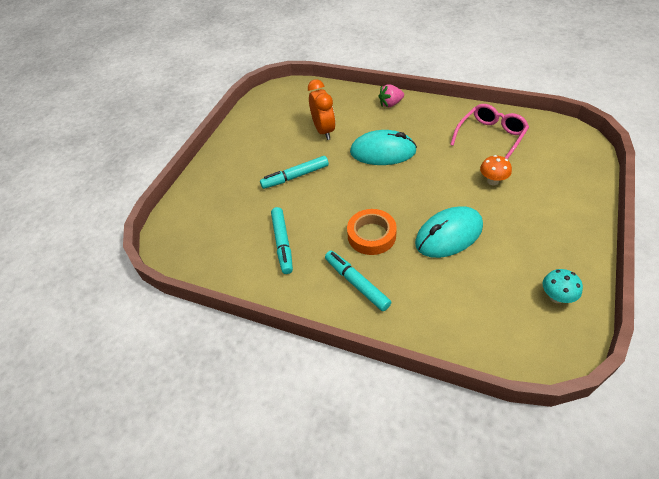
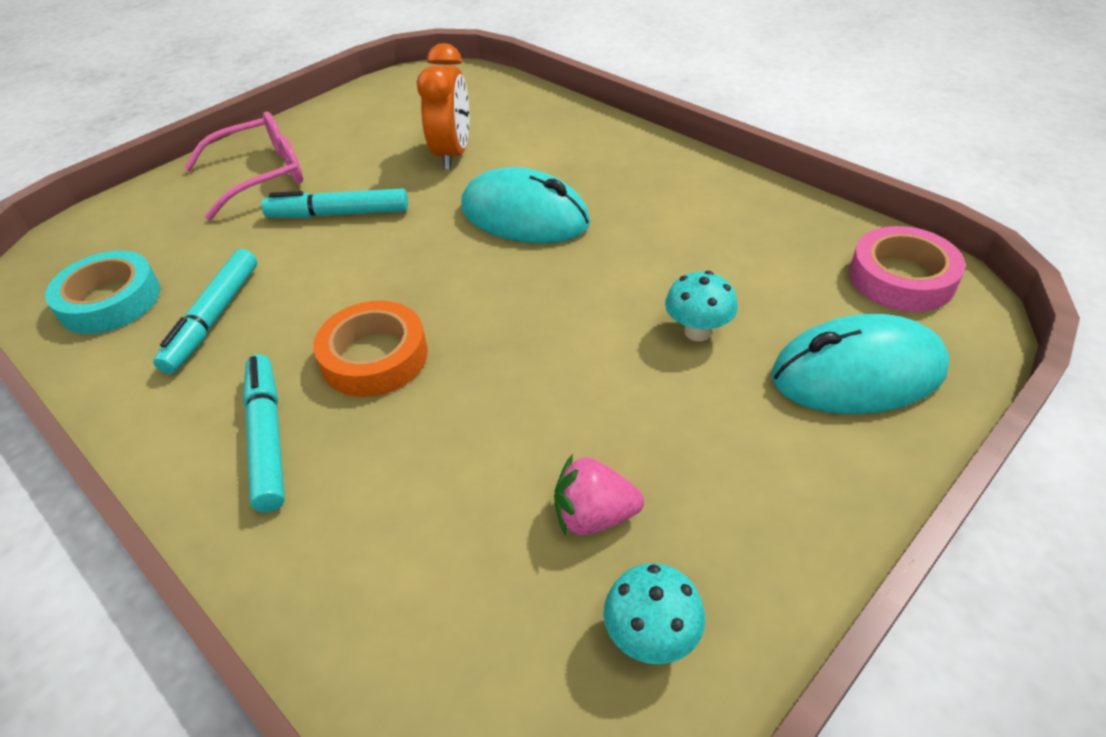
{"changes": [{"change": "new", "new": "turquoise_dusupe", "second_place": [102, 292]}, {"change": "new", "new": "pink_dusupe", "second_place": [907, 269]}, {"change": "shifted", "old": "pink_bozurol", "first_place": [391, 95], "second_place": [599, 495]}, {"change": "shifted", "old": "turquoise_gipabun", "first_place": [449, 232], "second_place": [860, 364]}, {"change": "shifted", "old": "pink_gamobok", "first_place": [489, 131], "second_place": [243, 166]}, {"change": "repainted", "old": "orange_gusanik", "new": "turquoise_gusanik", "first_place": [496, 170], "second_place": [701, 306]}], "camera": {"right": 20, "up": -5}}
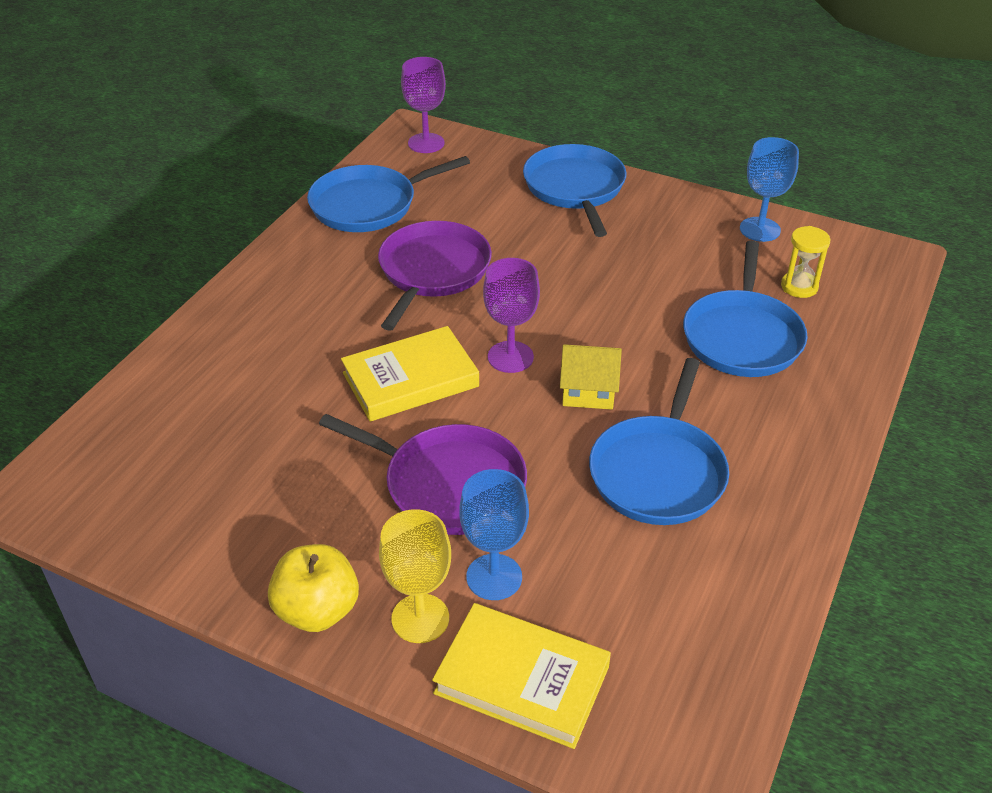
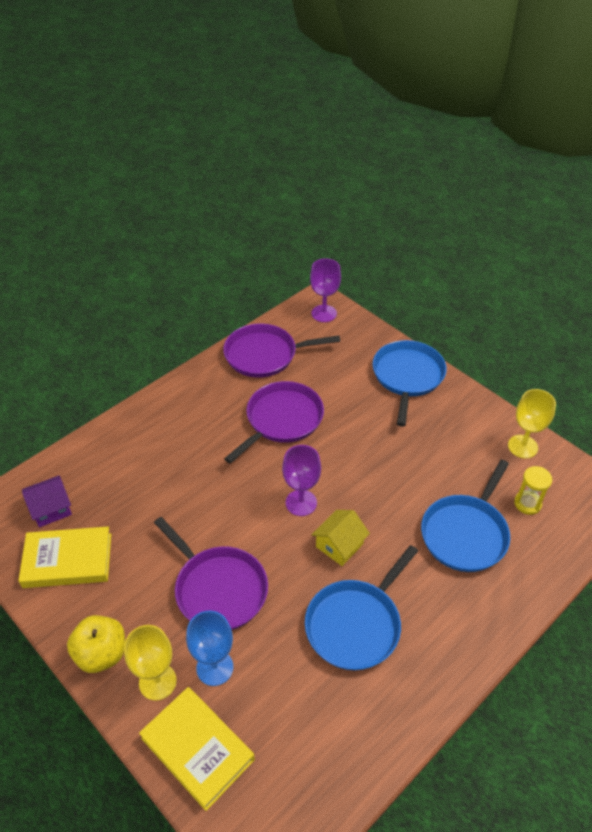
{"changes": [{"change": "new", "new": "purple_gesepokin", "second_place": [47, 501]}, {"change": "shifted", "old": "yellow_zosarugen", "first_place": [410, 374], "second_place": [64, 557]}, {"change": "repainted", "old": "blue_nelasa", "new": "purple_nelasa", "first_place": [388, 194], "second_place": [281, 350]}, {"change": "repainted", "old": "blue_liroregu", "new": "yellow_liroregu", "first_place": [769, 189], "second_place": [532, 424]}, {"change": "rotated", "old": "yellow_gesepokin", "first_place": [591, 377], "second_place": [340, 538], "degrees": -75}], "camera": {"right": 20, "up": 5}}
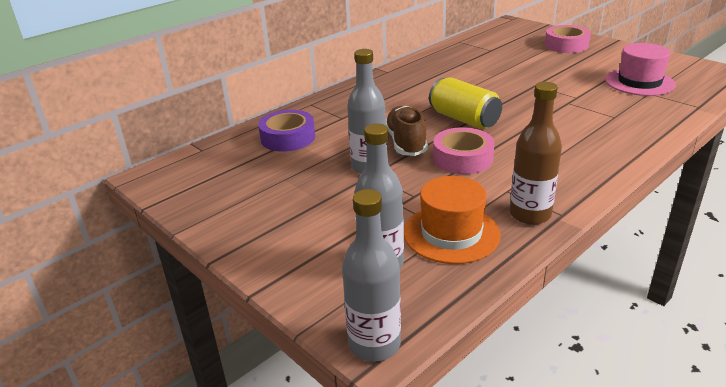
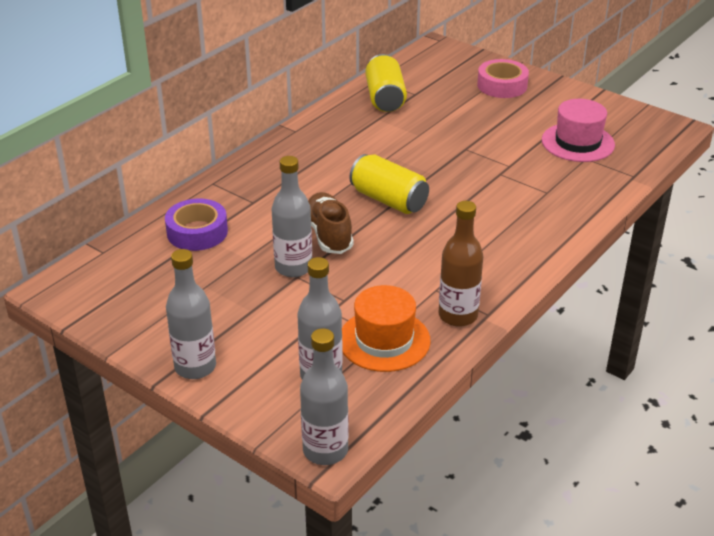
{"changes": [{"change": "gone", "old": "pink_dusupe", "first_place": [464, 150]}, {"change": "new", "new": "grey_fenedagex", "second_place": [191, 314]}, {"change": "new", "new": "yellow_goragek", "second_place": [386, 83]}], "camera": {"right": -10, "up": 5}}
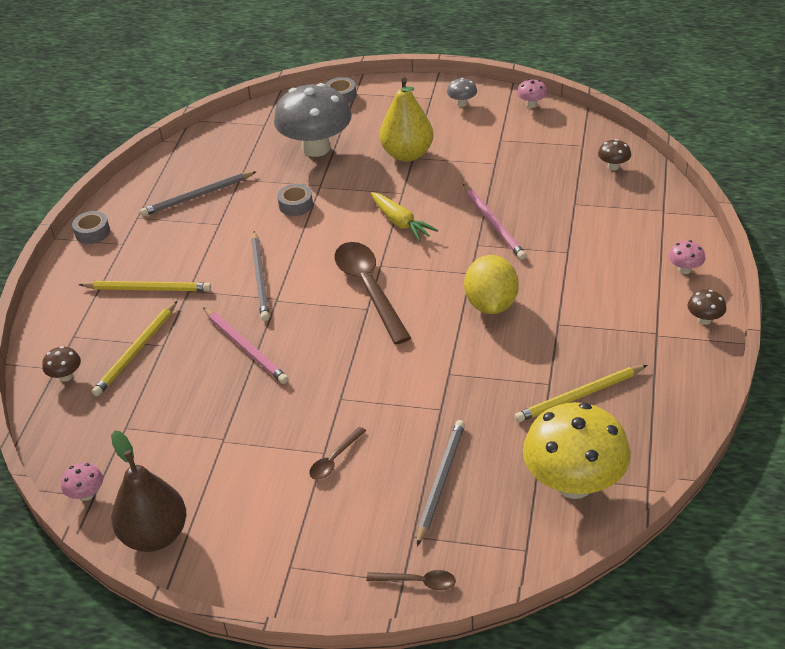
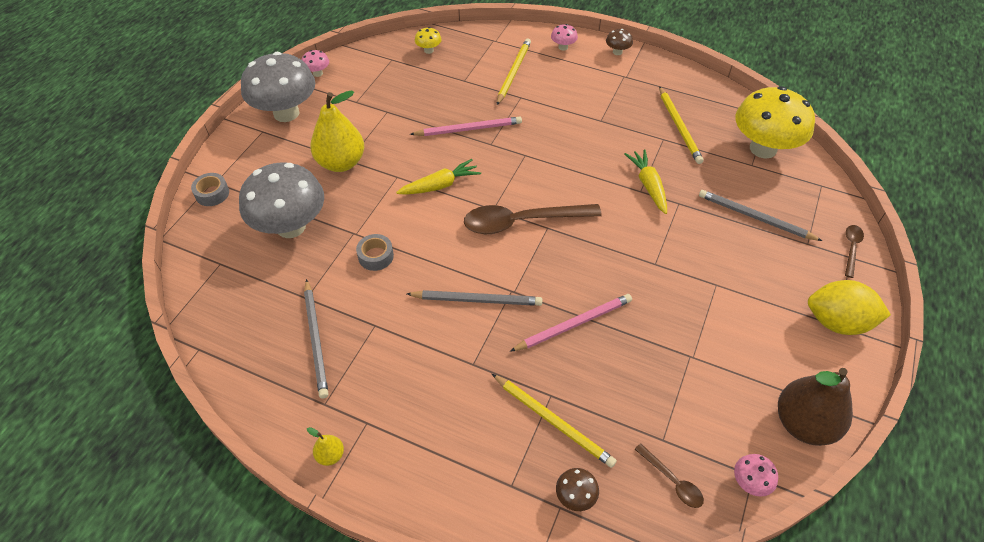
{"changes": [{"change": "new", "new": "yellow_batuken", "second_place": [646, 181]}, {"change": "shifted", "old": "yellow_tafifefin", "first_place": [145, 286], "second_place": [514, 72]}, {"change": "shifted", "old": "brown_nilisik", "first_place": [337, 453], "second_place": [669, 475]}, {"change": "shifted", "old": "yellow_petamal", "first_place": [491, 284], "second_place": [849, 307]}, {"change": "swapped", "old": "grey_dusupe", "new": "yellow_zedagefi", "first_place": [91, 227], "second_place": [325, 446]}, {"change": "repainted", "old": "brown_gusanik", "new": "yellow_gusanik", "first_place": [614, 154], "second_place": [428, 40]}, {"change": "scaled", "old": "grey_gusanik", "first_place": [462, 92], "second_place": [278, 87], "factor": 2.45}], "camera": {"right": -80, "up": 10}}
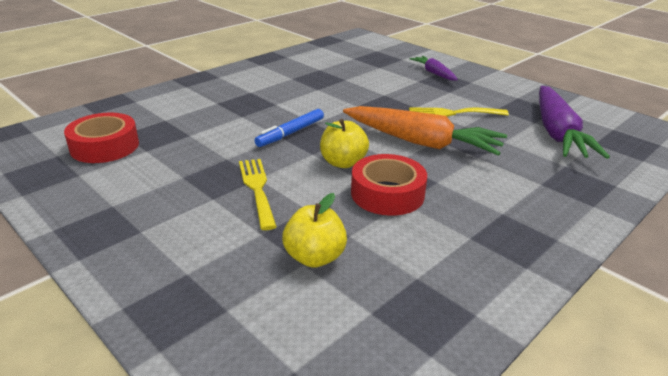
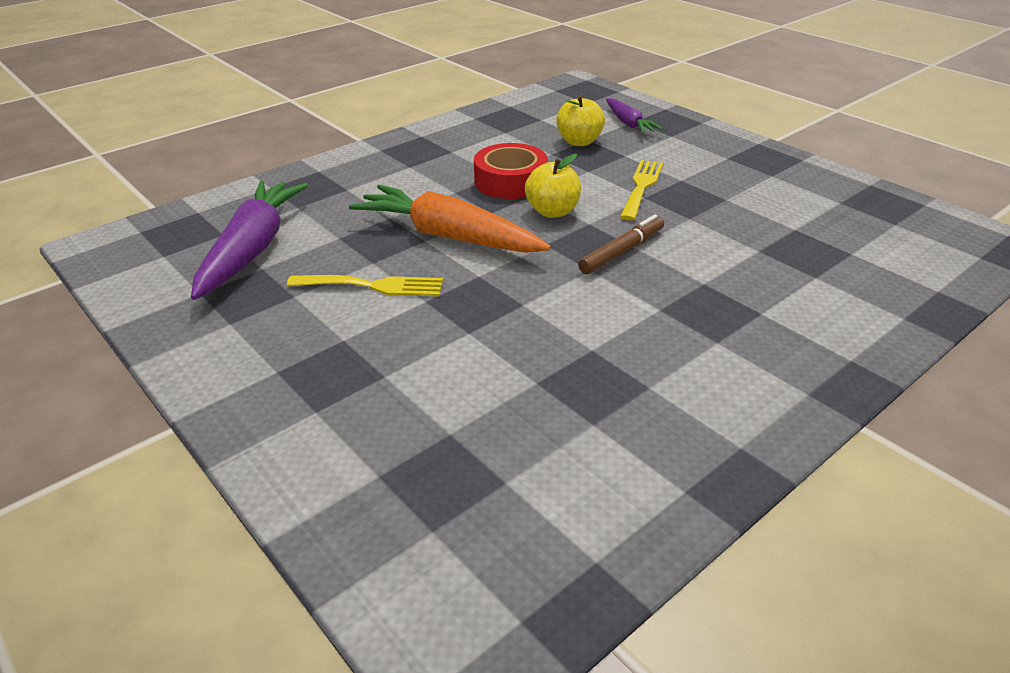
{"changes": [{"change": "gone", "old": "red_dusupe", "first_place": [101, 138]}, {"change": "shifted", "old": "purple_batuken", "first_place": [433, 68], "second_place": [634, 116]}, {"change": "repainted", "old": "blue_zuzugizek", "new": "brown_zuzugizek", "first_place": [289, 128], "second_place": [621, 244]}, {"change": "rotated", "old": "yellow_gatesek", "first_place": [258, 194], "second_place": [641, 190], "degrees": -150}], "camera": {"right": -175, "up": 5}}
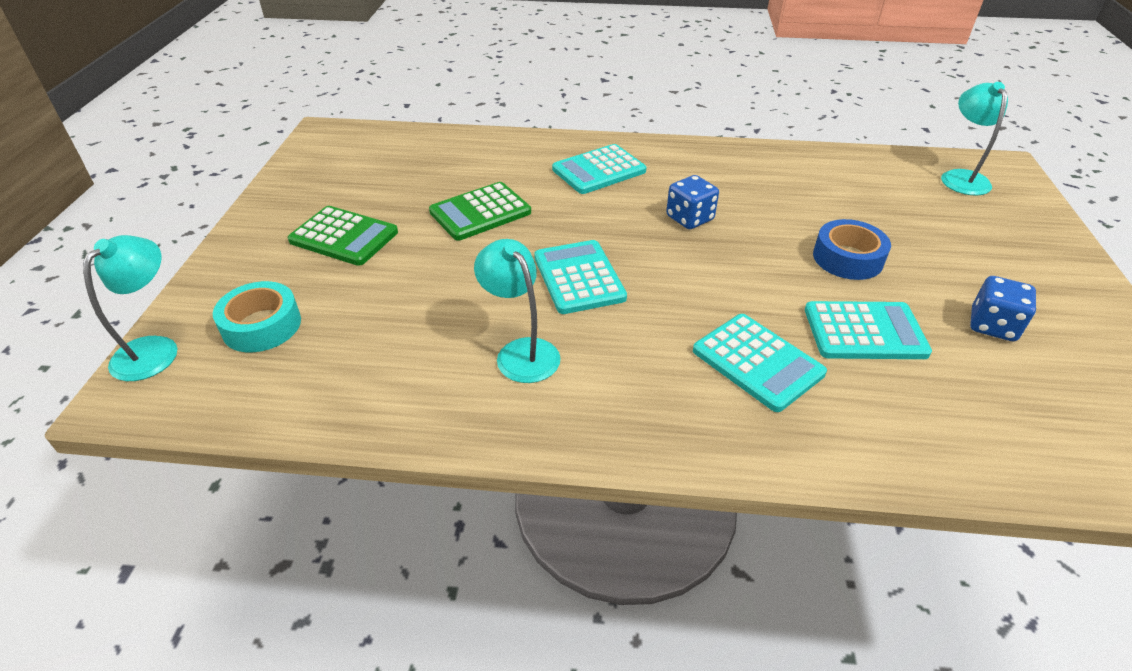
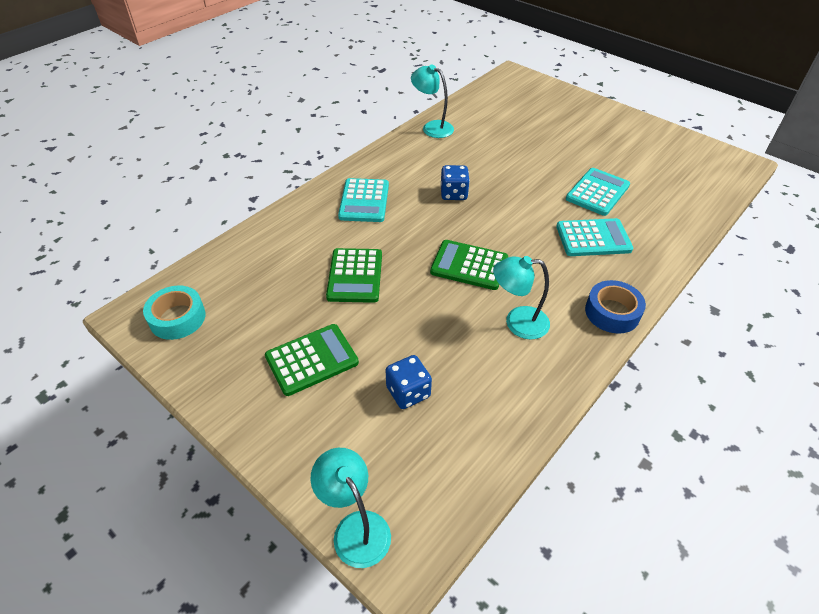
{"changes": [{"change": "shifted", "old": "turquoise_dusupe", "first_place": [257, 316], "second_place": [174, 313]}, {"change": "shifted", "old": "blue_dusupe", "first_place": [852, 249], "second_place": [615, 307]}, {"change": "shifted", "old": "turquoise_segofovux", "first_place": [974, 139], "second_place": [432, 101]}, {"change": "shifted", "old": "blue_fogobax", "first_place": [1003, 308], "second_place": [409, 382]}, {"change": "repainted", "old": "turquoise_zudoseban", "new": "green_zudoseban", "first_place": [580, 277], "second_place": [469, 265]}], "camera": {"right": -55, "up": 5}}
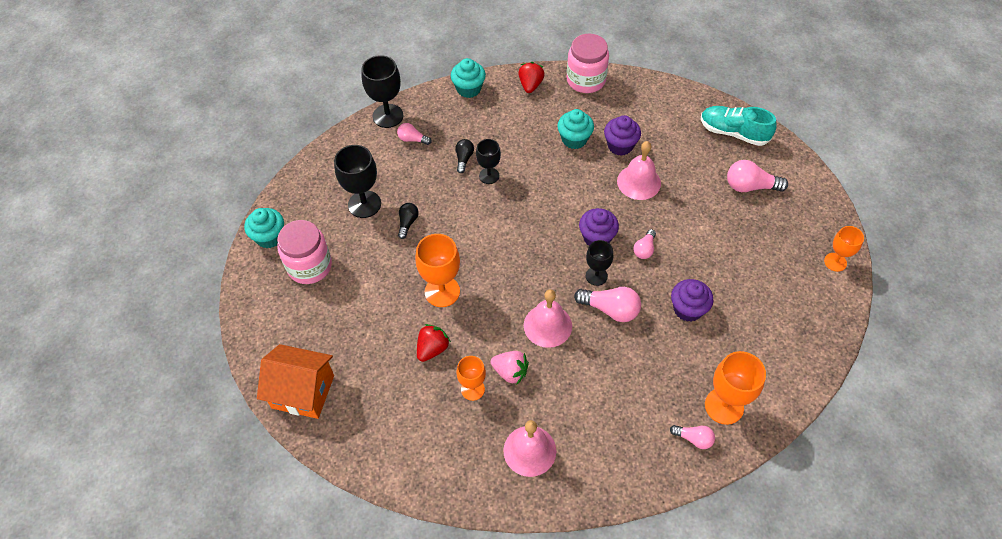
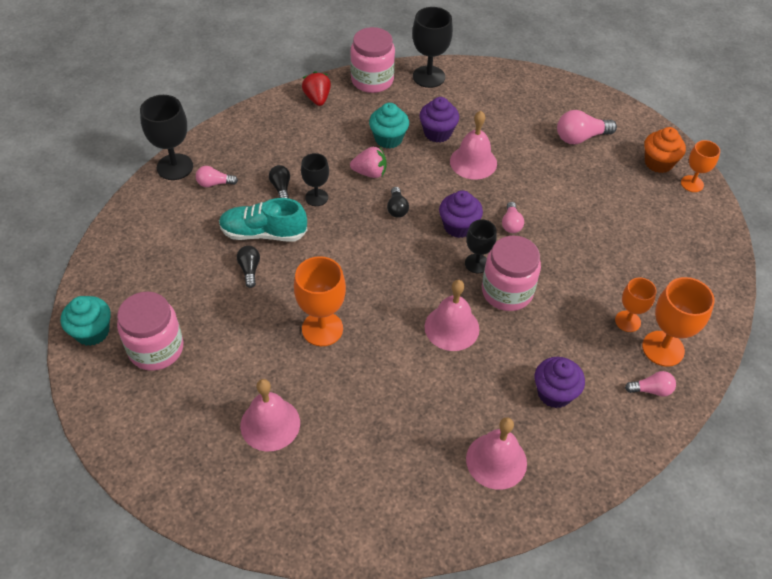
{"changes": [{"change": "gone", "old": "orange_gesepokin", "first_place": [295, 381]}, {"change": "gone", "old": "red_bozurol", "first_place": [434, 343]}, {"change": "gone", "old": "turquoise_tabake", "first_place": [468, 78]}, {"change": "new", "new": "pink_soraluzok", "second_place": [270, 415]}, {"change": "new", "new": "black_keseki", "second_place": [398, 202]}, {"change": "new", "new": "orange_tabake", "second_place": [665, 150]}, {"change": "shifted", "old": "black_liroregu", "first_place": [357, 181], "second_place": [432, 47]}, {"change": "shifted", "old": "orange_liroregu", "first_place": [471, 378], "second_place": [635, 304]}, {"change": "shifted", "old": "pink_bozurol", "first_place": [510, 367], "second_place": [368, 162]}, {"change": "shifted", "old": "purple_tabake", "first_place": [692, 300], "second_place": [560, 382]}, {"change": "shifted", "old": "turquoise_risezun", "first_place": [738, 126], "second_place": [263, 219]}, {"change": "swapped", "old": "pink_keseki", "new": "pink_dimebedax", "first_place": [607, 304], "second_place": [511, 273]}], "camera": {"right": -25, "up": -5}}
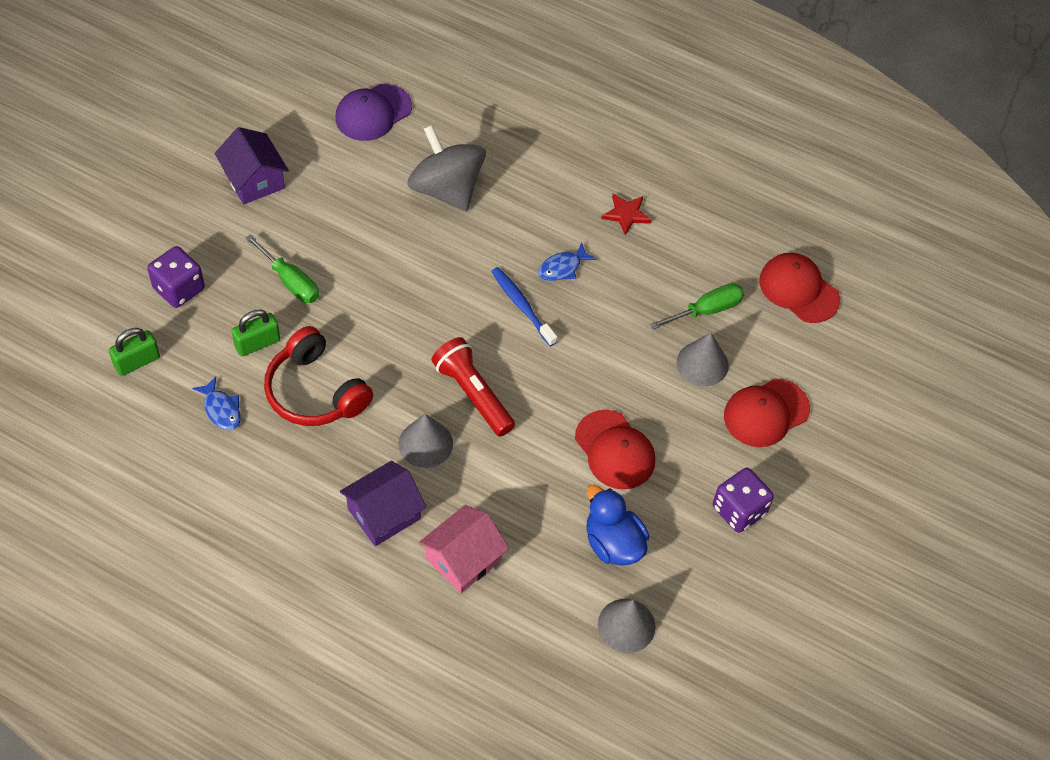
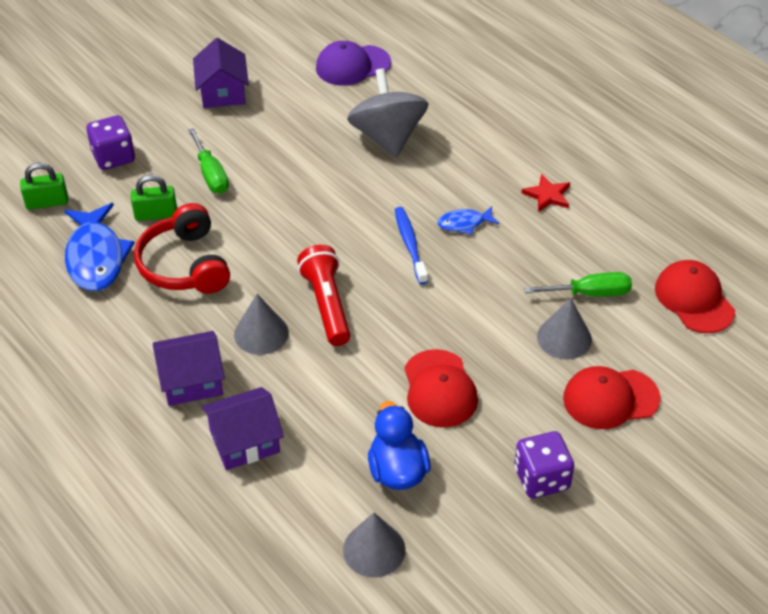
{"changes": [{"change": "repainted", "old": "pink_gesepokin", "new": "purple_gesepokin", "first_place": [464, 549], "second_place": [242, 428]}, {"change": "scaled", "old": "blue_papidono", "first_place": [216, 403], "second_place": [99, 247], "factor": 1.95}], "camera": {"right": 25, "up": -10}}
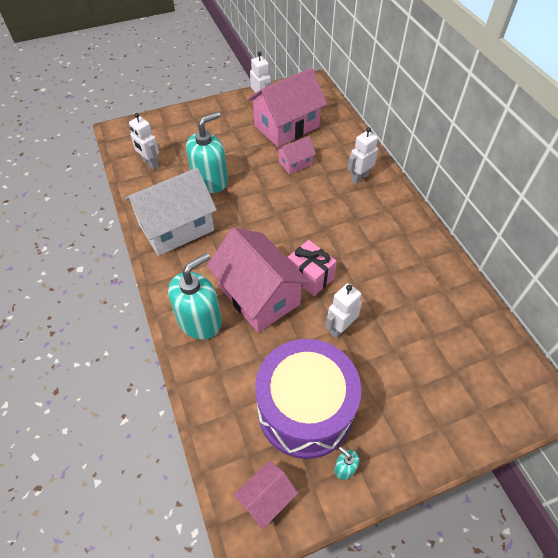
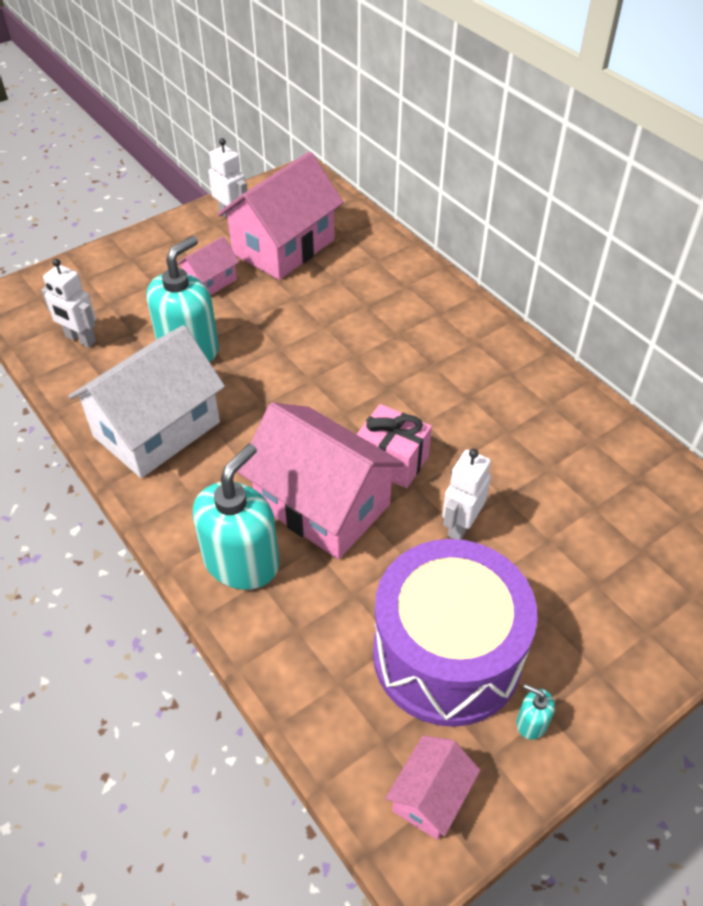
{"changes": [{"change": "gone", "old": "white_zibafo", "first_place": [363, 155]}, {"change": "shifted", "old": "pink_gesepokin", "first_place": [296, 155], "second_place": [208, 265]}], "camera": {"right": -15, "up": -5}}
